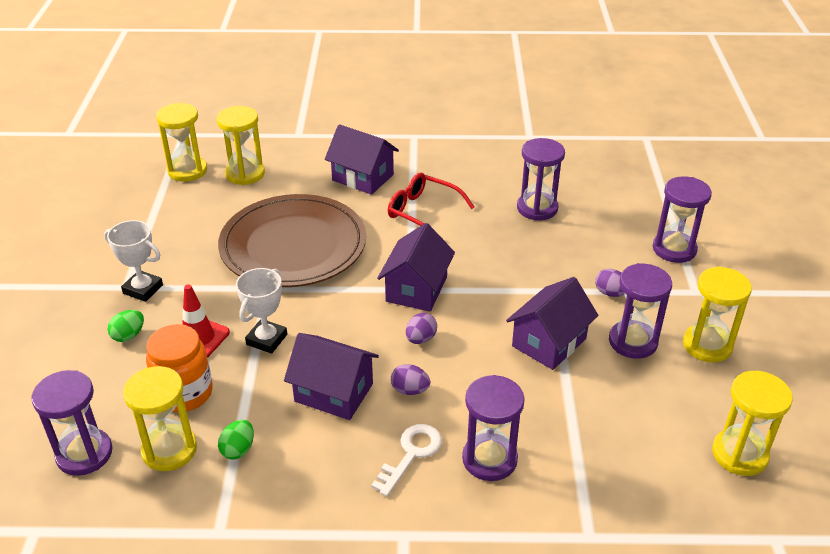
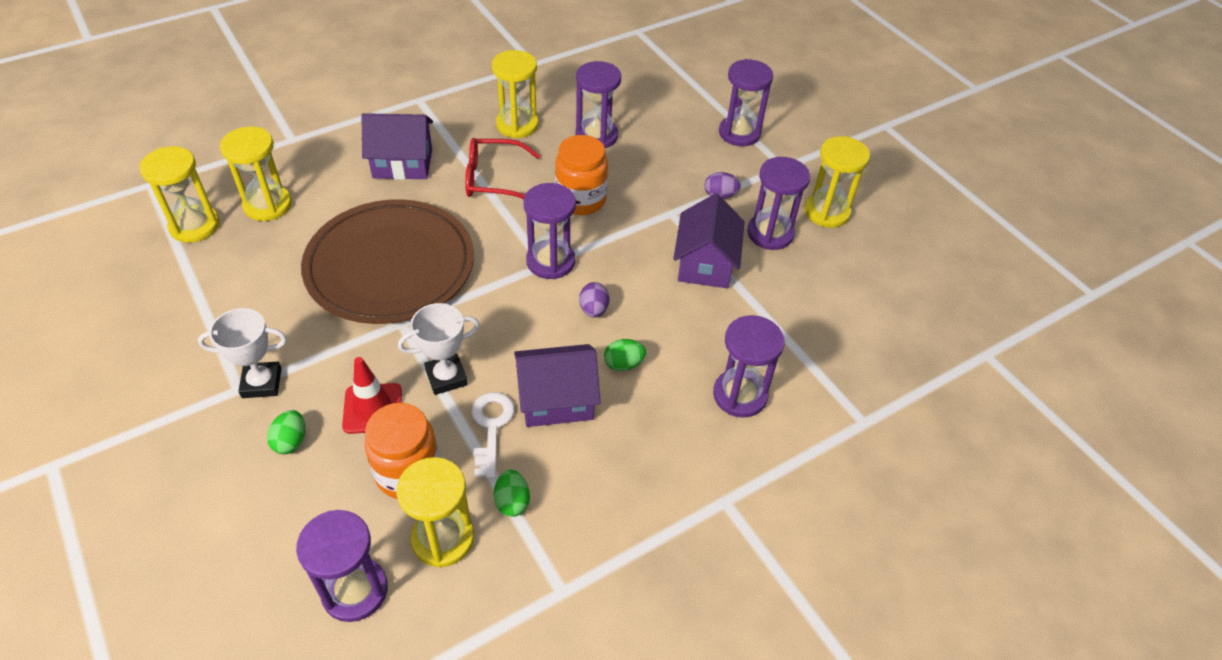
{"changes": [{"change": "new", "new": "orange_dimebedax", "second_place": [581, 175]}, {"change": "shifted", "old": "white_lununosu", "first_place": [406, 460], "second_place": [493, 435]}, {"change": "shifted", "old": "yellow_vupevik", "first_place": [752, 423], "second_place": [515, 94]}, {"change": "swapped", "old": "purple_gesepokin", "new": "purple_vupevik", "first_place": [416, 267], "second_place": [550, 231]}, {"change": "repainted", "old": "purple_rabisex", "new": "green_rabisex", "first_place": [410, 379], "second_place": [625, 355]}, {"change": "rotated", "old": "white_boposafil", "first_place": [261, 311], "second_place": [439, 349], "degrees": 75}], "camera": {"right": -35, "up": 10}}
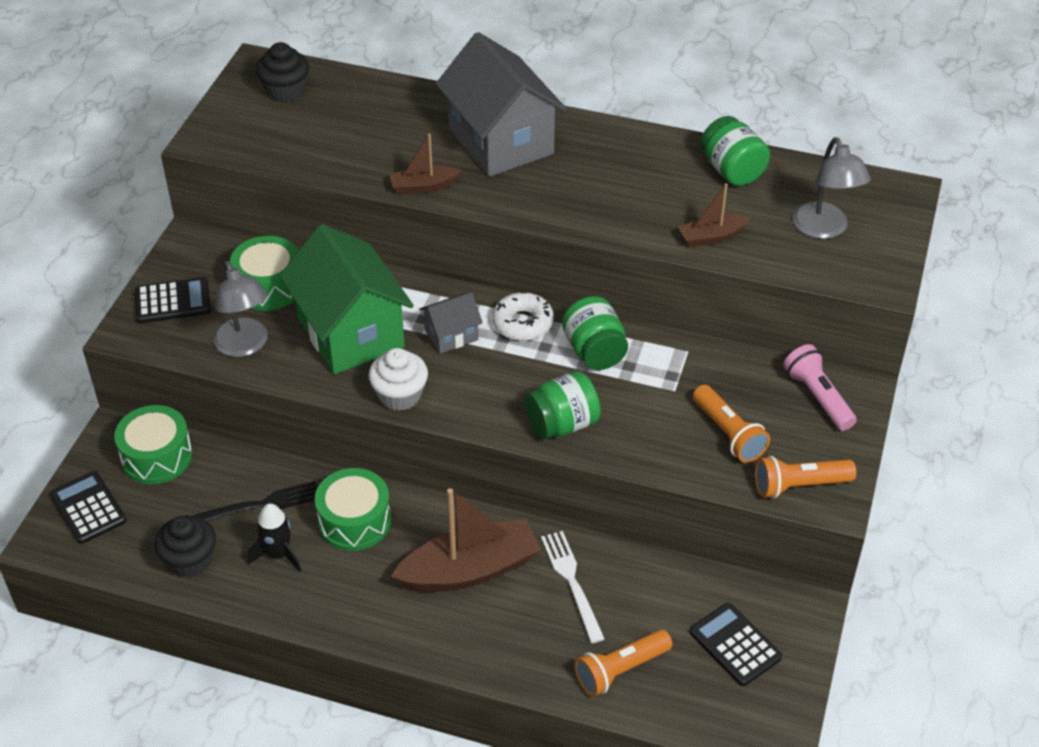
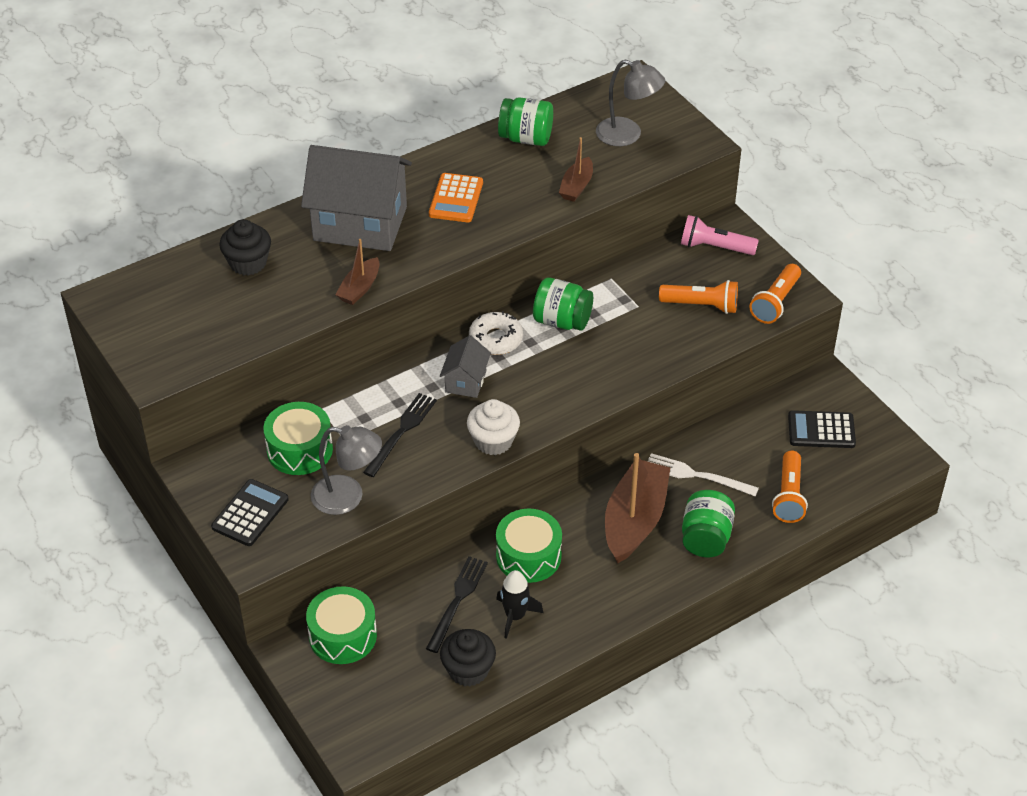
{"changes": [{"change": "gone", "old": "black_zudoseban", "first_place": [88, 507]}, {"change": "new", "new": "orange_zudoseban", "second_place": [456, 197]}, {"change": "shifted", "old": "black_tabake", "first_place": [282, 72], "second_place": [245, 247]}, {"change": "shifted", "old": "green_dimebedax", "first_place": [562, 405], "second_place": [708, 523]}, {"change": "swapped", "old": "green_gesepokin", "new": "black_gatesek", "first_place": [347, 299], "second_place": [400, 435]}], "camera": {"right": -50, "up": 0}}
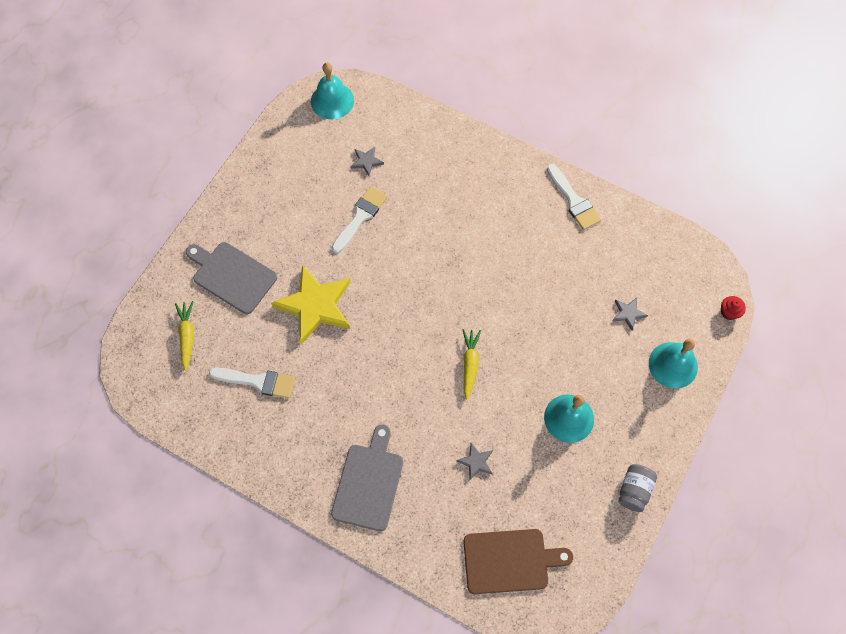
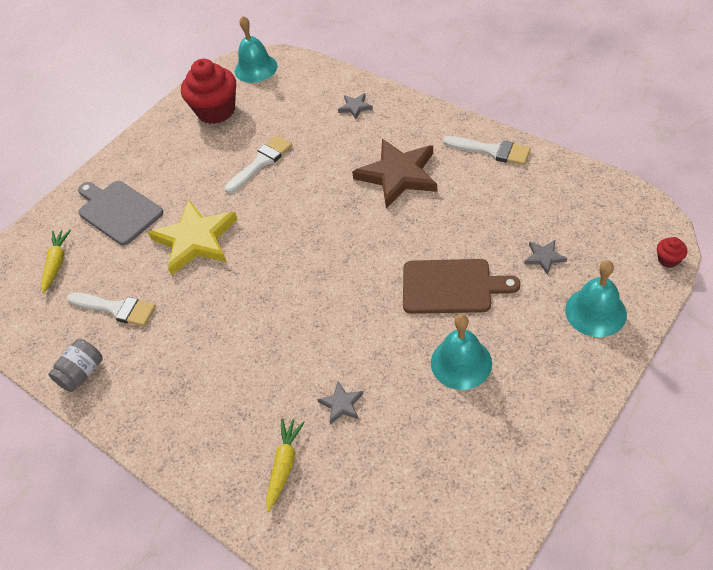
{"changes": [{"change": "gone", "old": "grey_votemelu", "first_place": [367, 477]}, {"change": "new", "new": "red_tabake", "second_place": [208, 91]}, {"change": "new", "new": "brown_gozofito", "second_place": [394, 173]}, {"change": "shifted", "old": "grey_gozofito", "first_place": [367, 161], "second_place": [355, 106]}, {"change": "shifted", "old": "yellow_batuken", "first_place": [472, 364], "second_place": [285, 465]}, {"change": "shifted", "old": "brown_votemelu", "first_place": [518, 561], "second_place": [462, 286]}, {"change": "shifted", "old": "grey_dimebedax", "first_place": [637, 488], "second_place": [75, 365]}, {"change": "rotated", "old": "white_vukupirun", "first_place": [574, 197], "second_place": [487, 150], "degrees": -45}], "camera": {"right": 15, "up": -15}}
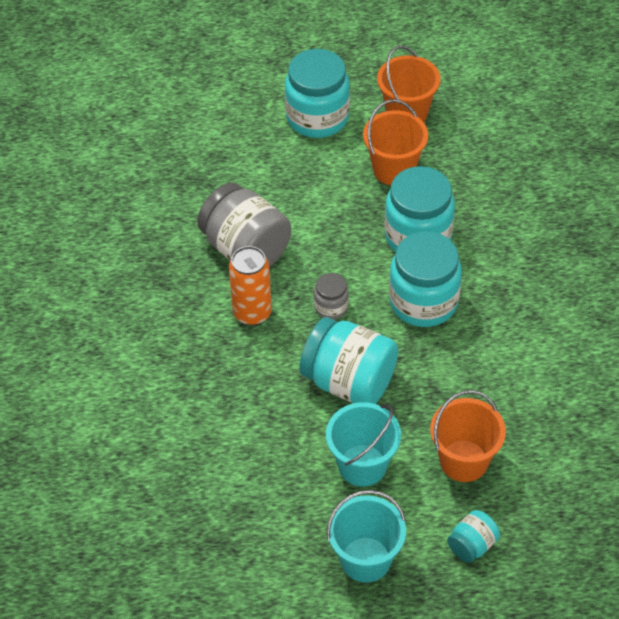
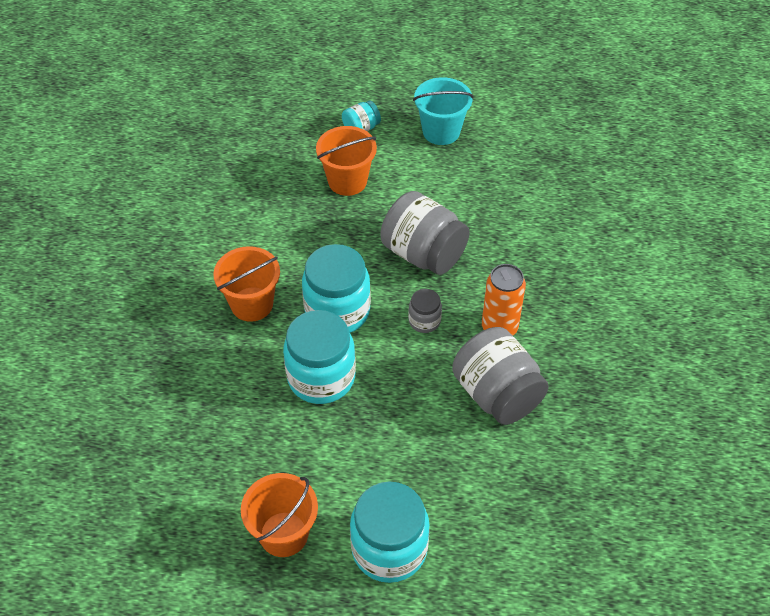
{"changes": [{"change": "gone", "old": "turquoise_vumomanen", "first_place": [363, 444]}, {"change": "shifted", "old": "orange_vumomanen", "first_place": [395, 142], "second_place": [246, 284]}, {"change": "repainted", "old": "turquoise_dimebedax", "new": "grey_dimebedax", "first_place": [348, 360], "second_place": [425, 233]}], "camera": {"right": -170, "up": 0}}
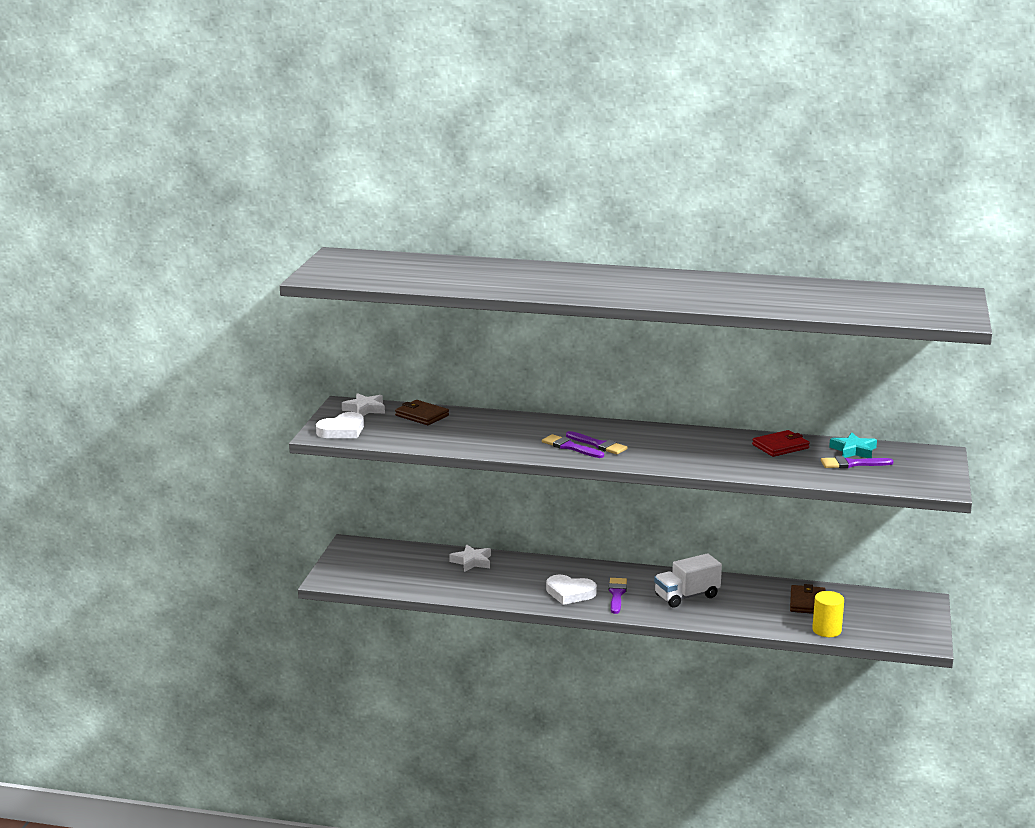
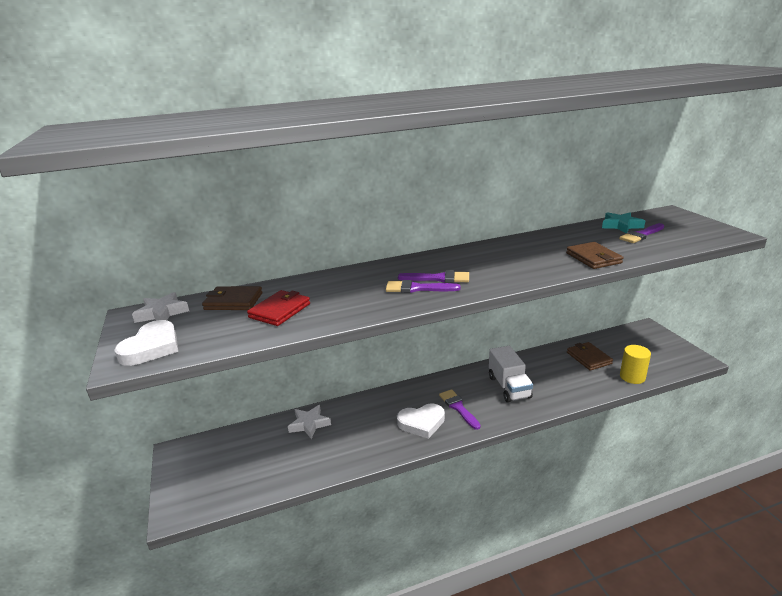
{"changes": [{"change": "new", "new": "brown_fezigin", "second_place": [594, 255]}, {"change": "shifted", "old": "red_fezigin", "first_place": [781, 443], "second_place": [278, 308]}, {"change": "rotated", "old": "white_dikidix", "first_place": [688, 580], "second_place": [511, 374], "degrees": -45}], "camera": {"right": -30, "up": 5}}
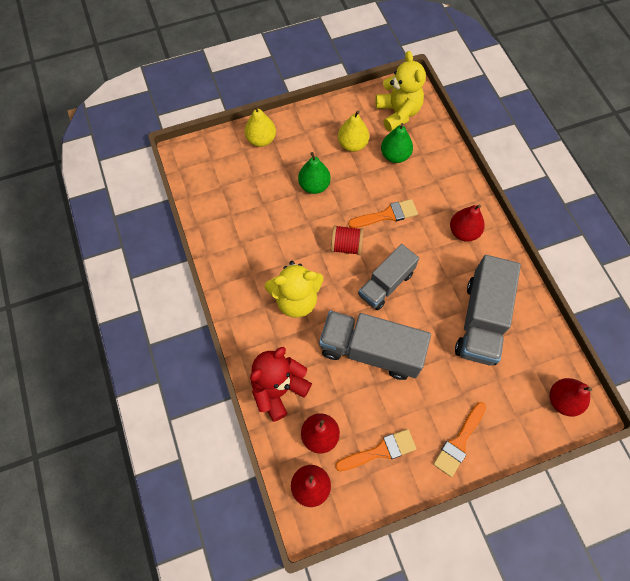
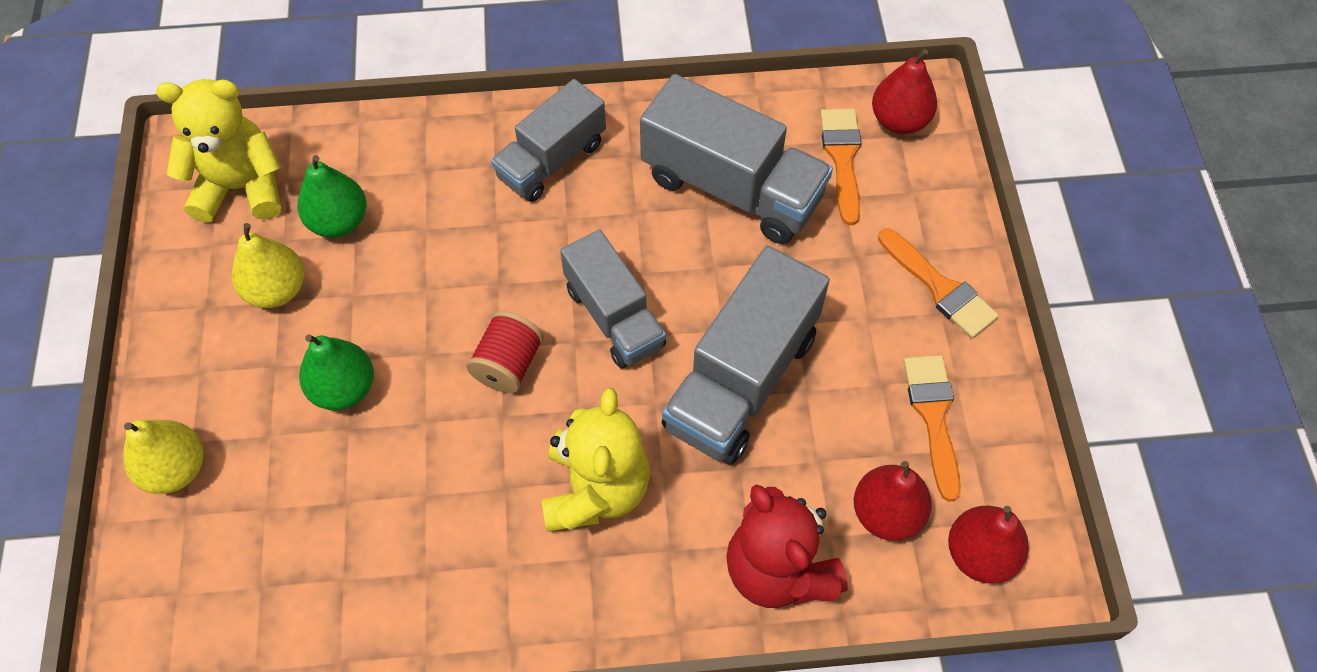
{"changes": [{"change": "shifted", "old": "orange_vukupirun", "first_place": [383, 213], "second_place": [840, 167]}, {"change": "swapped", "old": "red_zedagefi", "new": "grey_dikidix", "first_place": [467, 223], "second_place": [548, 140]}], "camera": {"right": -75, "up": -5}}
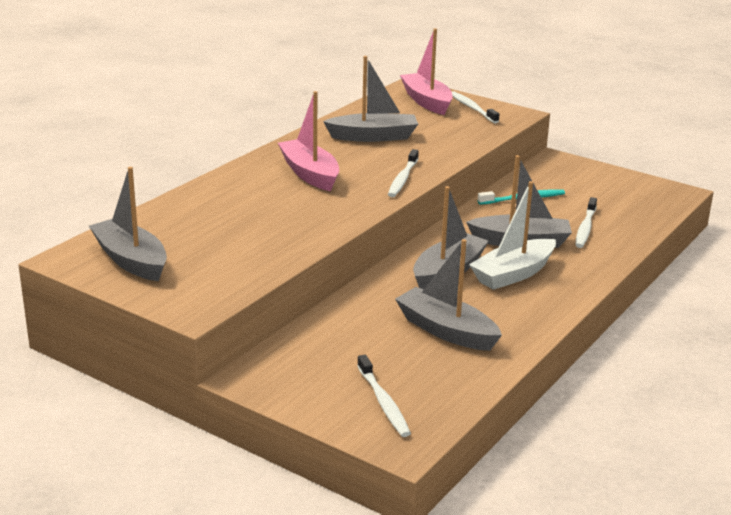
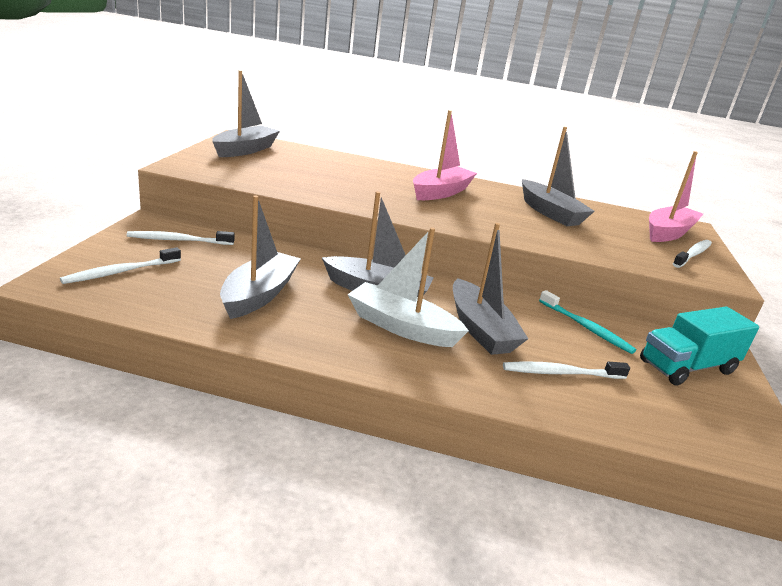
{"changes": [{"change": "new", "new": "turquoise_dikidix", "second_place": [699, 346]}, {"change": "shifted", "old": "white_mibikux", "first_place": [403, 173], "second_place": [181, 238]}], "camera": {"right": 65, "up": 0}}
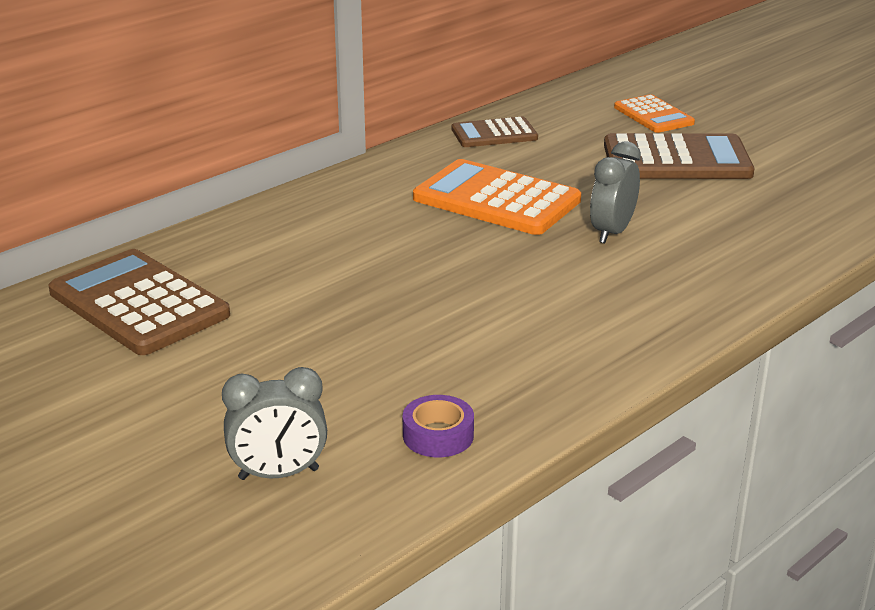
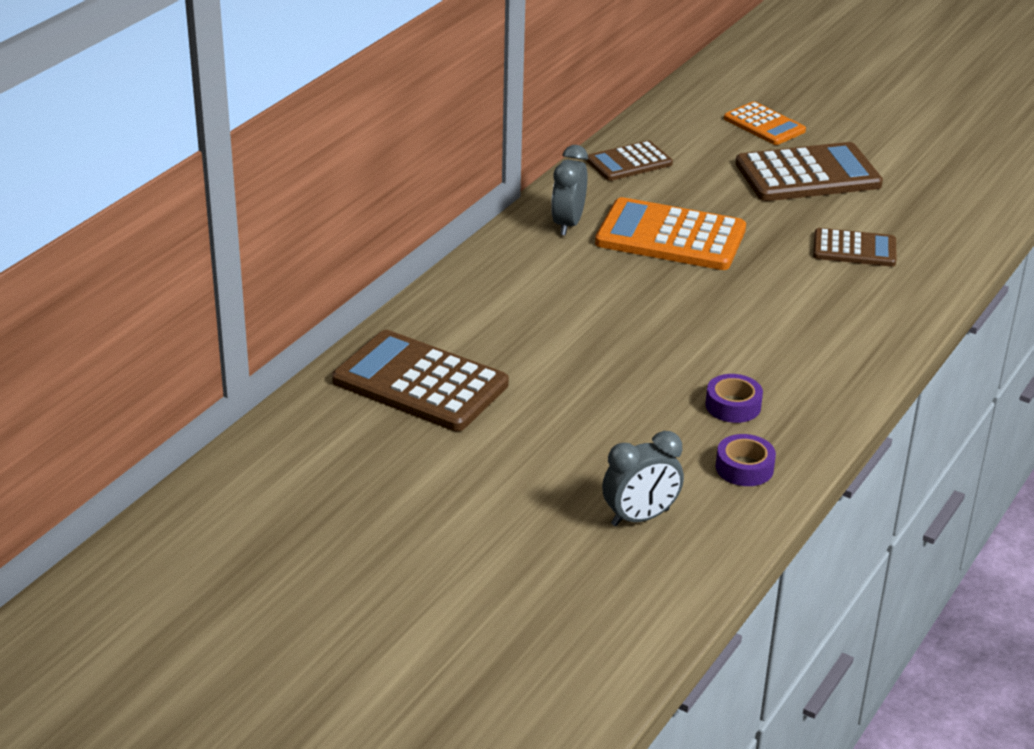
{"changes": [{"change": "new", "new": "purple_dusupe", "second_place": [734, 398]}, {"change": "new", "new": "brown_zudoseban", "second_place": [854, 247]}, {"change": "shifted", "old": "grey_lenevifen", "first_place": [615, 192], "second_place": [569, 190]}], "camera": {"right": -15, "up": 5}}
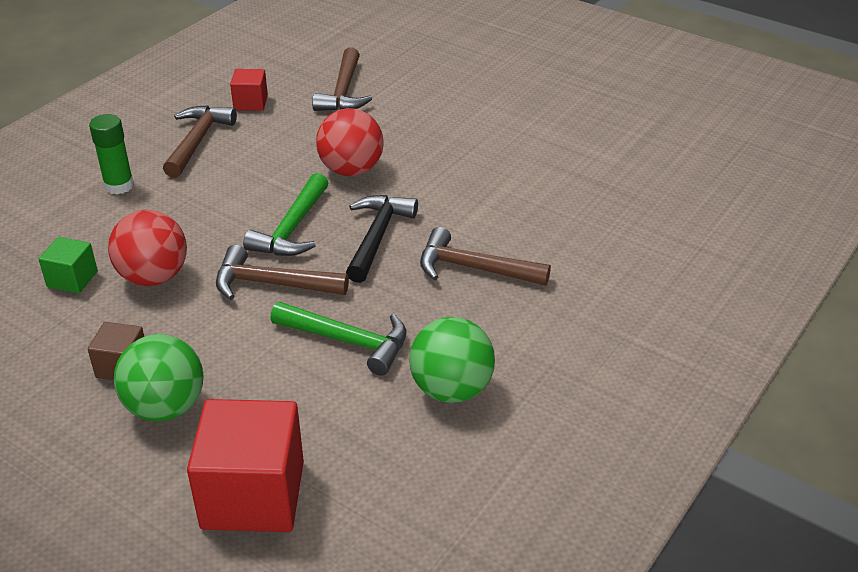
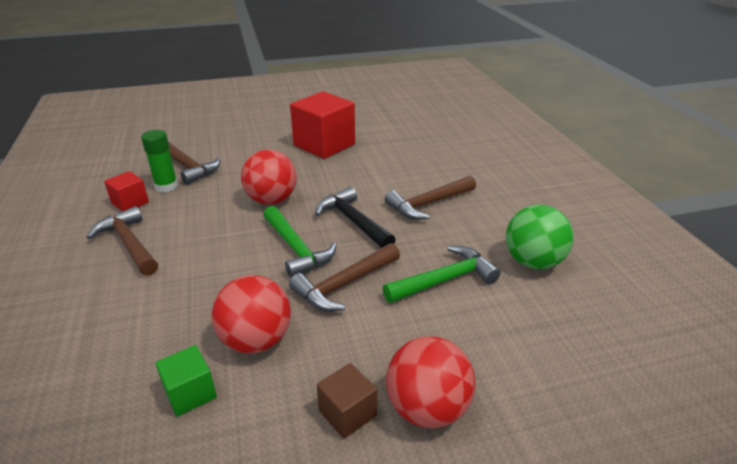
{"changes": [{"change": "shifted", "old": "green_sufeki", "first_place": [111, 154], "second_place": [159, 161]}, {"change": "shifted", "old": "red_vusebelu", "first_place": [245, 465], "second_place": [322, 125]}, {"change": "repainted", "old": "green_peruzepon", "new": "red_peruzepon", "first_place": [159, 377], "second_place": [430, 382]}], "camera": {"right": -50, "up": -5}}
